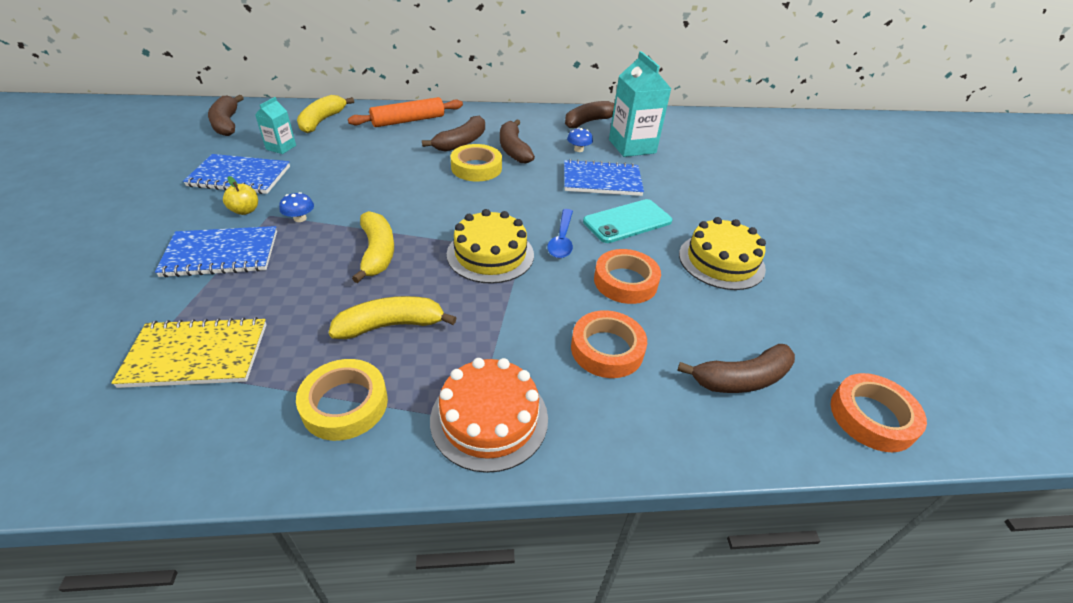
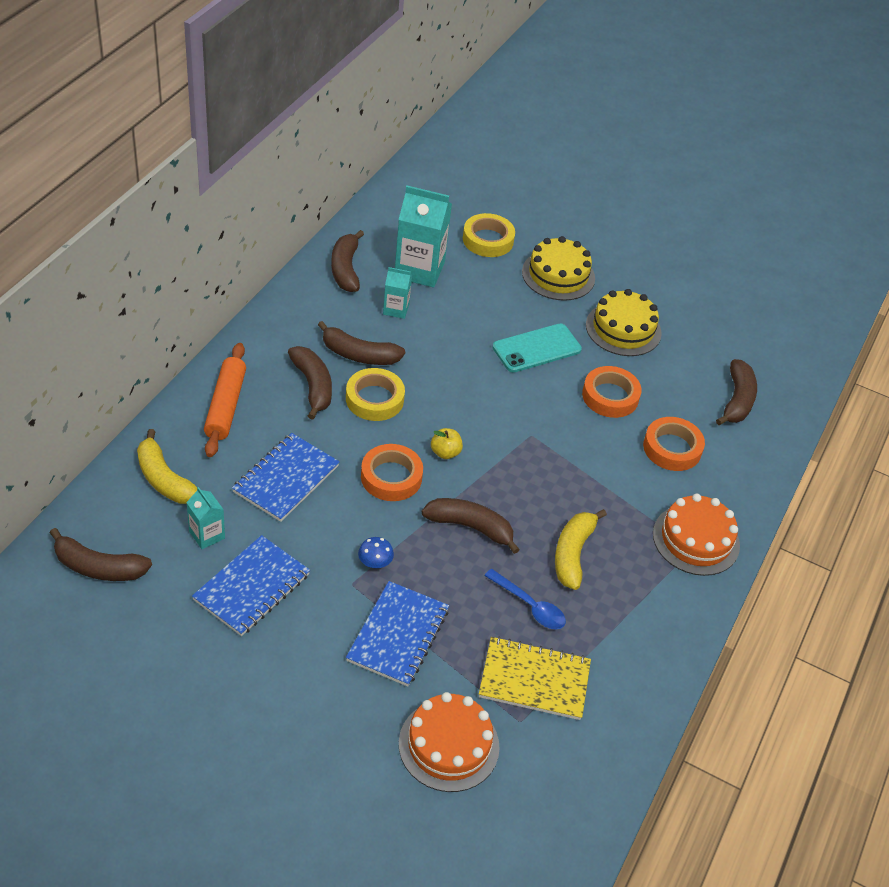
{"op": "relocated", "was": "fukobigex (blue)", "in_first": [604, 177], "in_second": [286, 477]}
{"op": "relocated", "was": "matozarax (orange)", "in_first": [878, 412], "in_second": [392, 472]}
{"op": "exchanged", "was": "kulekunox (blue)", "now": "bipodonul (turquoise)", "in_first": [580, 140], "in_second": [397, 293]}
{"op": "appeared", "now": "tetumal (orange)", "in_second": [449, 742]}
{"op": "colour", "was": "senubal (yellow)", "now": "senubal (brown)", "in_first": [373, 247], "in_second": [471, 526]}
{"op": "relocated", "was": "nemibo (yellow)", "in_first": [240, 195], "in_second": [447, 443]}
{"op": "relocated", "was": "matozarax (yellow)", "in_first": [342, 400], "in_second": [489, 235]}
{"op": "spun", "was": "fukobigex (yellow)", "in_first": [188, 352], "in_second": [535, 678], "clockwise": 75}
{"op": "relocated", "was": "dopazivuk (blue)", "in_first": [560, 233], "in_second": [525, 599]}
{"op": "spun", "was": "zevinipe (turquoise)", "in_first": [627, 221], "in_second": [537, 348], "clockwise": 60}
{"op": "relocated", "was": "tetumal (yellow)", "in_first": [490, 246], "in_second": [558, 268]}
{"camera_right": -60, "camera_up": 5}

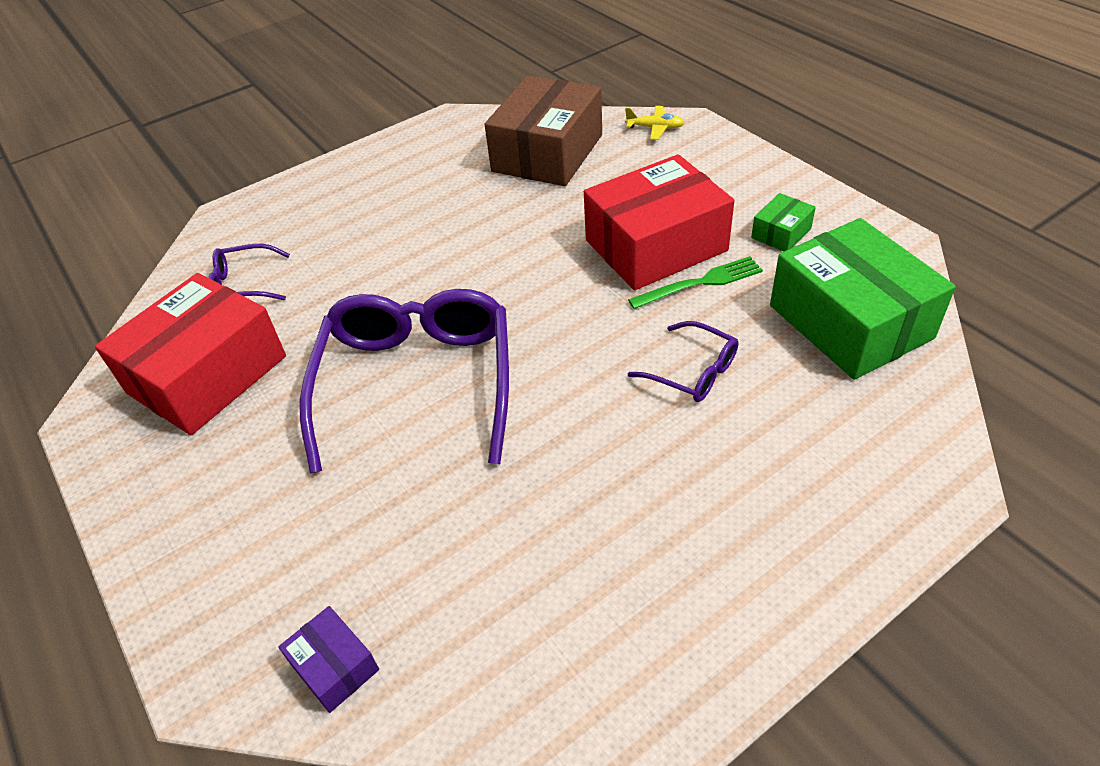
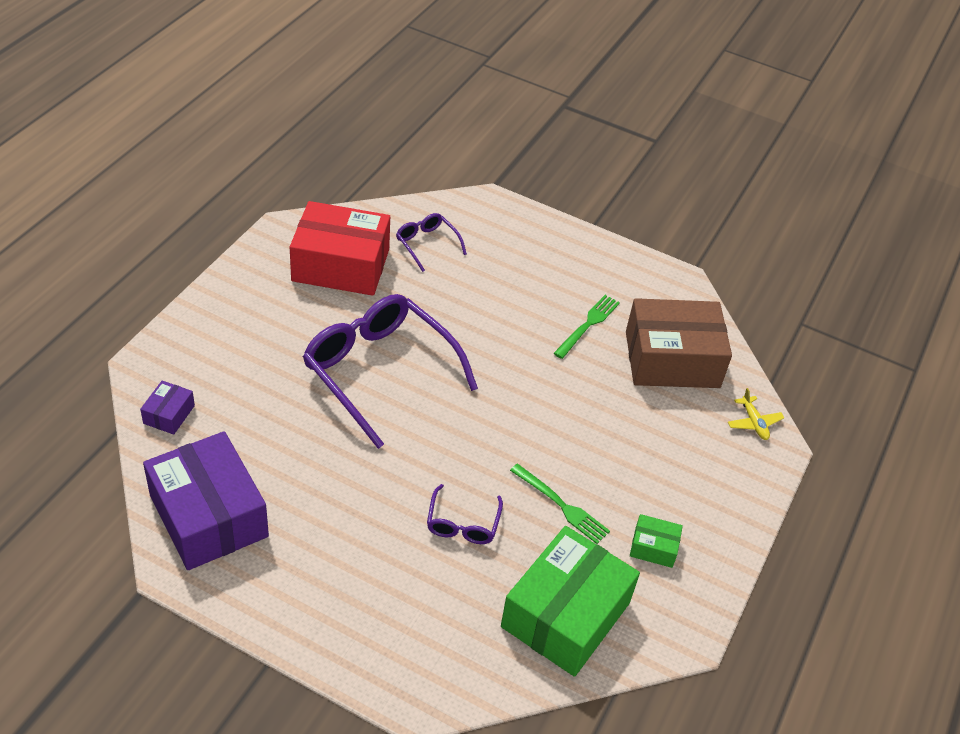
{"op": "appeared", "now": "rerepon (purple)", "in_second": [206, 500]}
{"op": "spun", "was": "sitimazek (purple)", "in_first": [404, 381], "in_second": [390, 371], "clockwise": -105}
{"op": "appeared", "now": "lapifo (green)", "in_second": [587, 327]}
{"op": "missing", "was": "rerepon (red)", "in_first": [659, 222]}
{"camera_right": 55, "camera_up": 0}

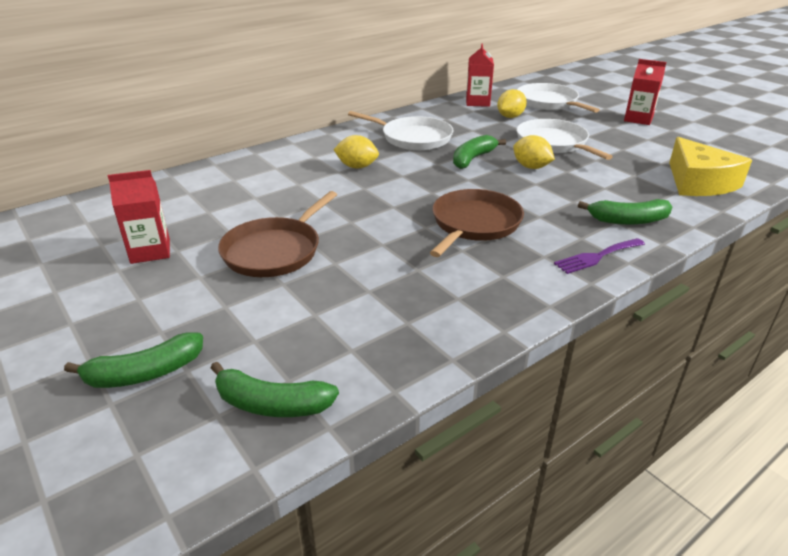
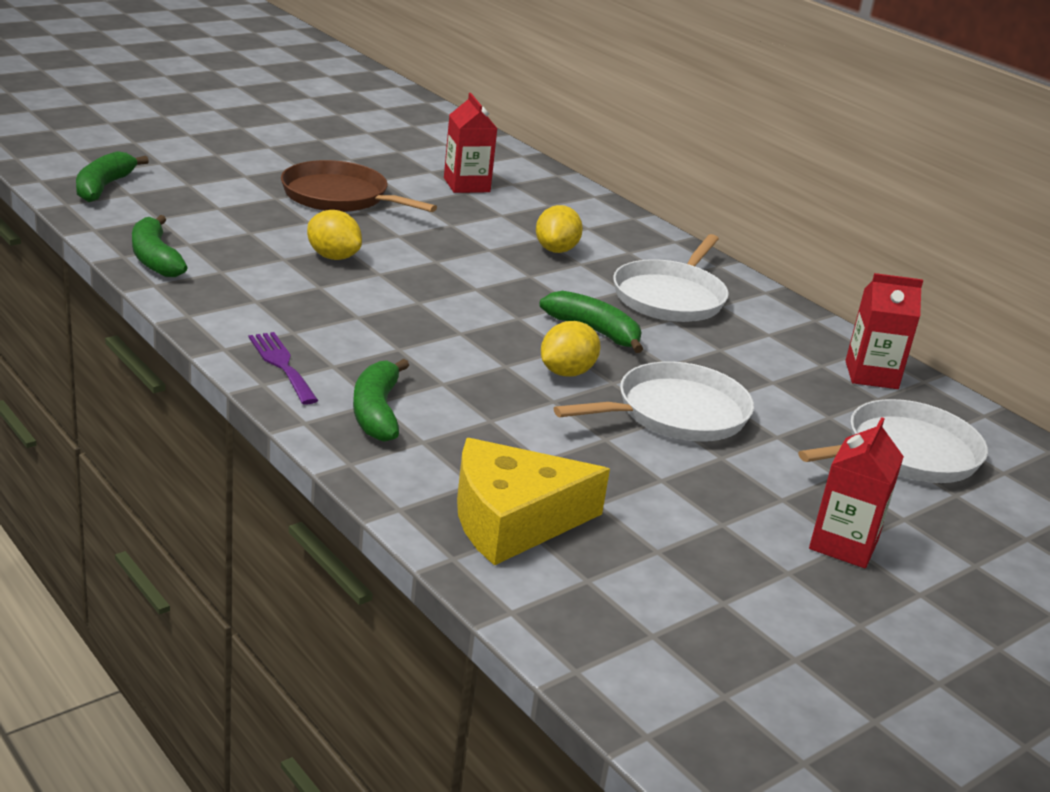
{"op": "relocated", "was": "senubal (green)", "in_first": [133, 360], "in_second": [160, 246]}
{"op": "relocated", "was": "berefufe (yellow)", "in_first": [512, 103], "in_second": [334, 235]}
{"op": "relocated", "was": "bipodonul (red)", "in_first": [139, 217], "in_second": [471, 143]}
{"op": "missing", "was": "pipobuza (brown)", "in_first": [477, 223]}
{"camera_right": 85, "camera_up": -5}

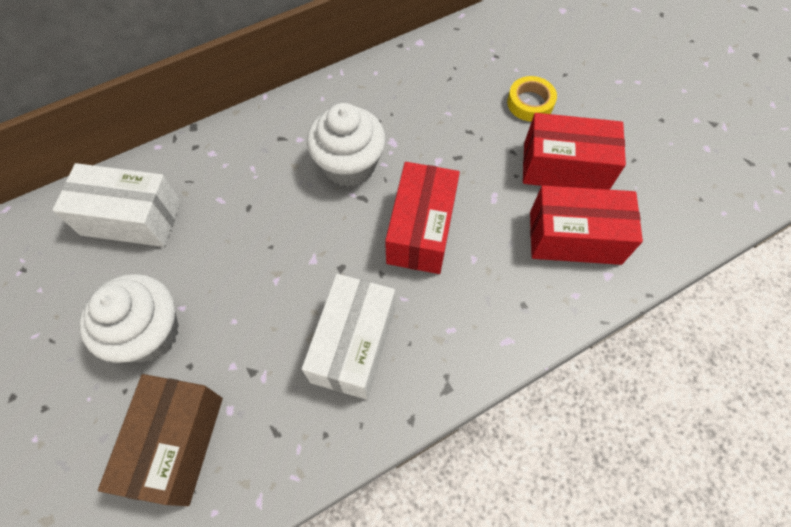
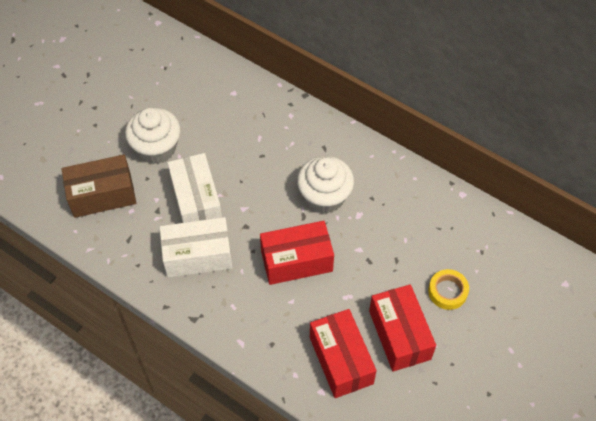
{"op": "relocated", "was": "rerepon (white)", "in_first": [117, 205], "in_second": [194, 188]}
{"camera_right": 65, "camera_up": -5}

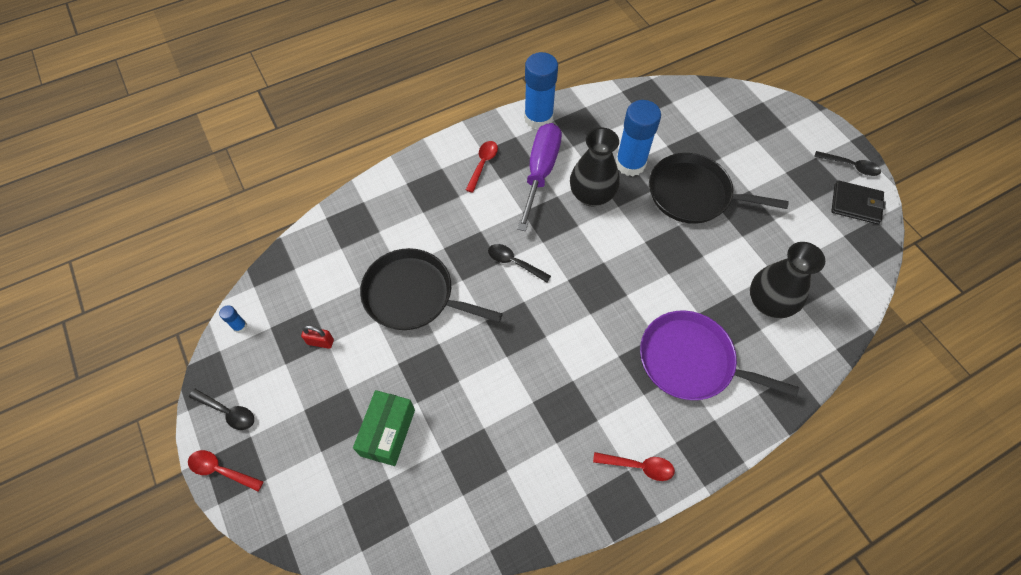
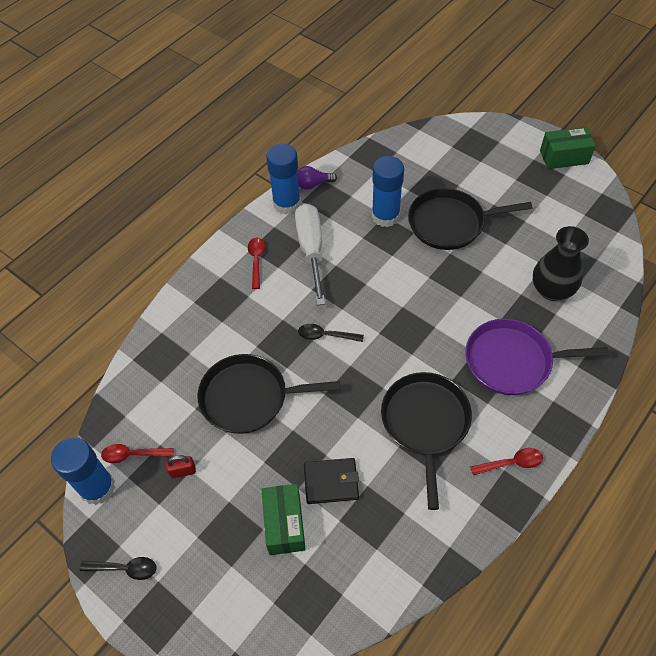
{"op": "size", "was": "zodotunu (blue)", "in_first": [233, 319], "in_second": [83, 471], "ratio": 2.46}
{"op": "relocated", "was": "dopazivuk (red)", "in_first": [226, 470], "in_second": [137, 453]}
{"op": "colour", "was": "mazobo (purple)", "now": "mazobo (white)", "in_first": [539, 177], "in_second": [310, 254]}
{"op": "appeared", "now": "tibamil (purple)", "in_second": [317, 178]}
{"op": "relocated", "was": "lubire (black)", "in_first": [858, 202], "in_second": [331, 481]}
{"op": "appeared", "now": "pipobuza (black)", "in_second": [426, 441]}
{"op": "exchanged", "was": "dopazivuk (black)", "now": "rerepon (green)", "in_first": [847, 163], "in_second": [568, 148]}
{"op": "missing", "was": "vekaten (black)", "in_first": [595, 167]}
{"camera_right": -20, "camera_up": -5}

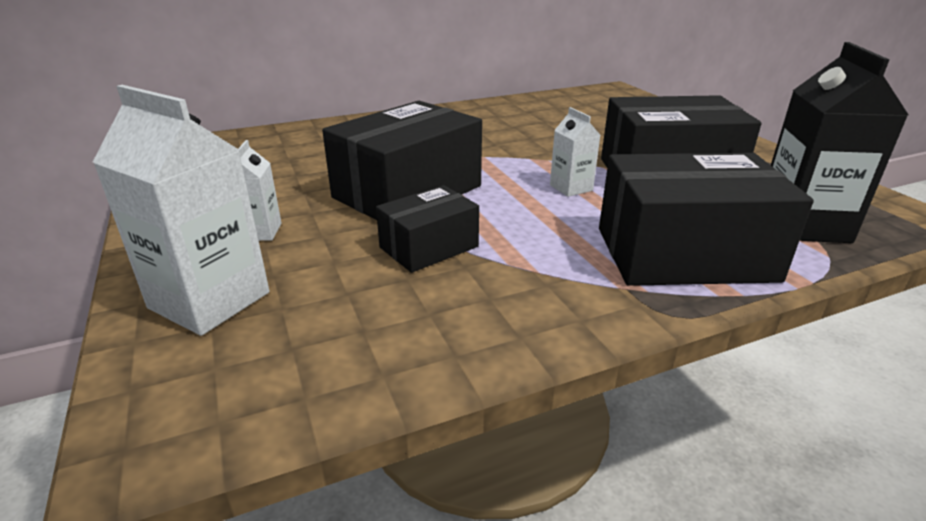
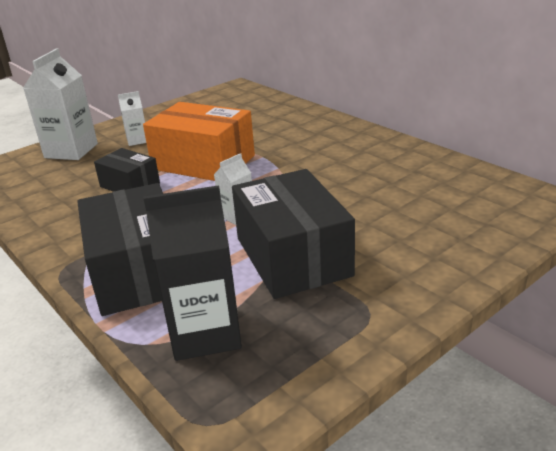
{"op": "colour", "was": "rerepon (black)", "now": "rerepon (orange)", "in_first": [402, 160], "in_second": [199, 141]}
{"camera_right": 75, "camera_up": 0}

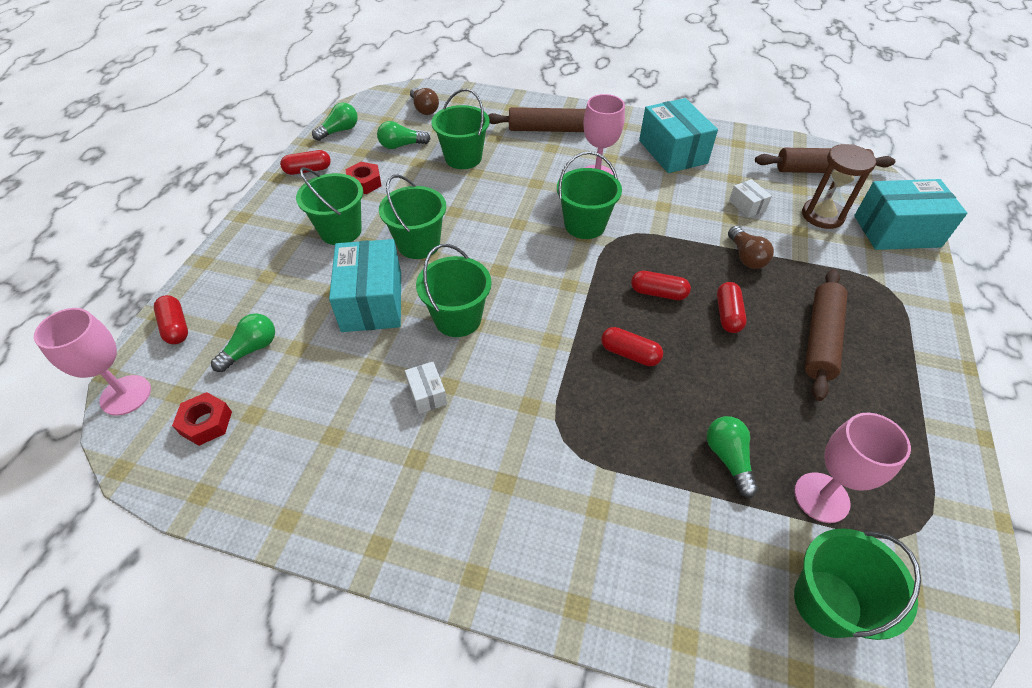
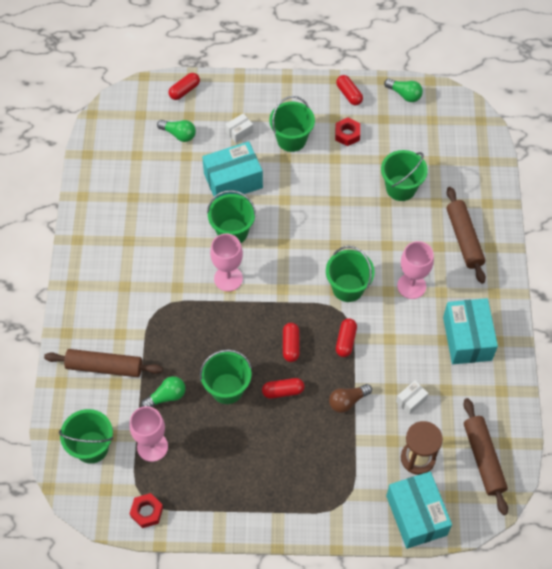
{"op": "relocated", "was": "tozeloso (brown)", "in_first": [826, 335], "in_second": [103, 363]}
{"op": "relocated", "was": "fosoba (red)", "in_first": [202, 419], "in_second": [146, 510]}
{"op": "relocated", "was": "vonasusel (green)", "in_first": [412, 217], "in_second": [226, 376]}
{"op": "relocated", "was": "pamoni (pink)", "in_first": [92, 362], "in_second": [226, 262]}
{"op": "relocated", "was": "rerepon (white)", "in_first": [426, 388], "in_second": [239, 128]}
{"op": "relocated", "was": "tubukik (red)", "in_first": [632, 346], "in_second": [346, 337]}
{"op": "spun", "was": "rerepon (turquoise)", "in_first": [678, 135], "in_second": [470, 331], "clockwise": -60}
{"op": "missing", "was": "tibamil (green)", "in_first": [404, 135]}
{"op": "missing", "was": "tibamil (brown)", "in_first": [424, 101]}
{"camera_right": 75, "camera_up": 10}

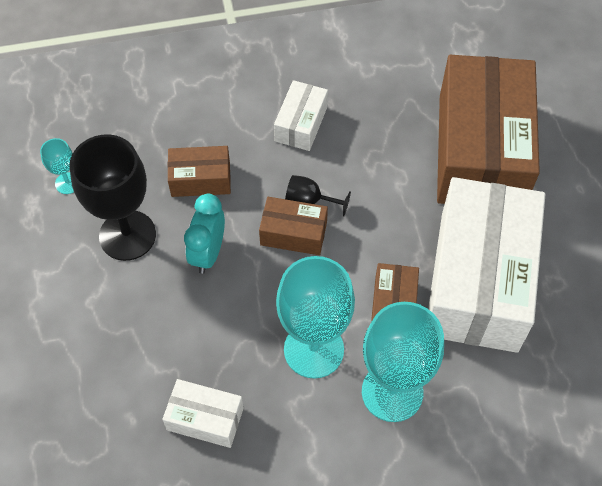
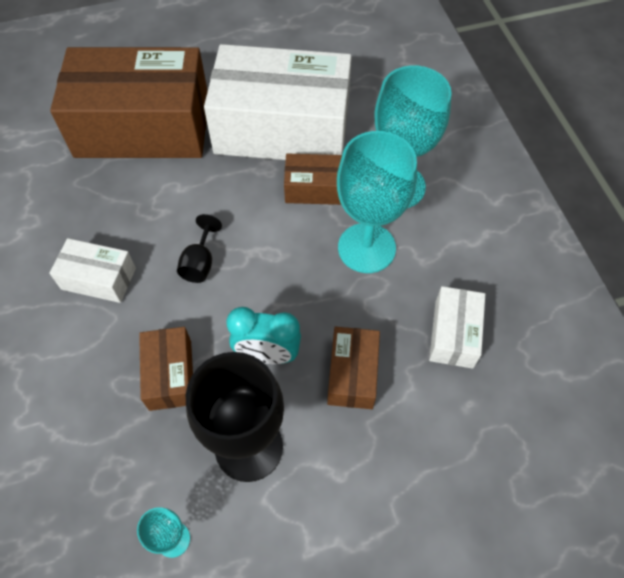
{"op": "relocated", "was": "rerepon (brown)", "in_first": [293, 226], "in_second": [353, 368]}
{"camera_right": -95, "camera_up": 0}

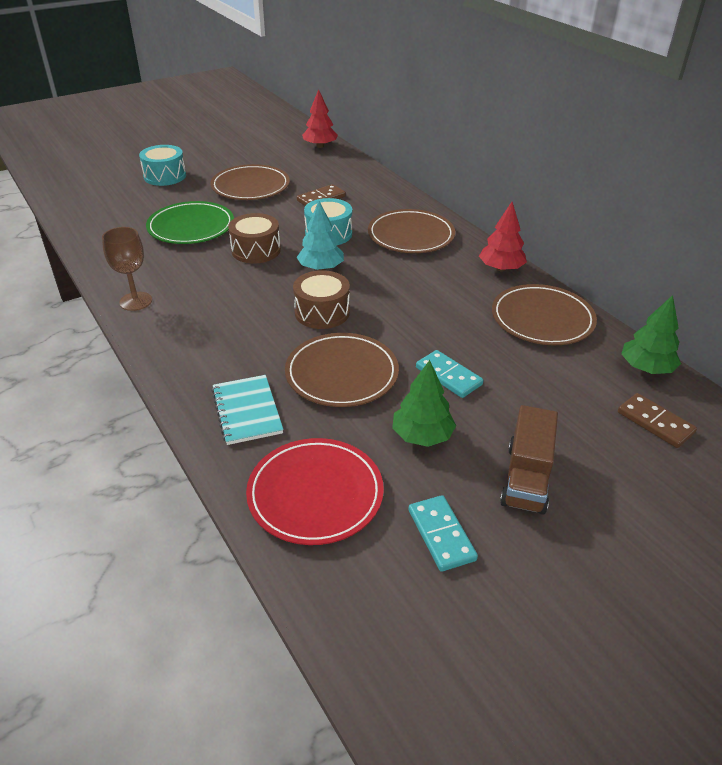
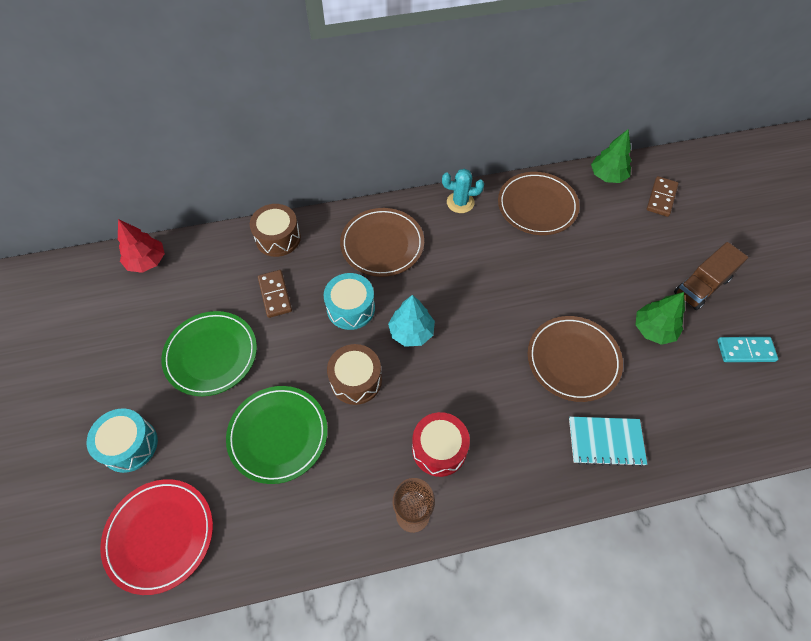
{"op": "relocated", "was": "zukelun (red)", "in_first": [315, 491], "in_second": [156, 537]}
{"op": "colour", "was": "zukelun (brown)", "now": "zukelun (green)", "in_first": [250, 182], "in_second": [209, 353]}
{"op": "relocated", "was": "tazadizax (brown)", "in_first": [321, 299], "in_second": [275, 230]}
{"op": "appeared", "now": "tazadizax (red)", "in_second": [441, 444]}
{"op": "exchanged", "was": "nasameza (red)", "now": "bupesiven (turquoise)", "in_first": [503, 236], "in_second": [463, 191]}
{"op": "spun", "was": "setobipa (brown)", "in_first": [657, 420], "in_second": [663, 196], "clockwise": -45}
{"op": "spun", "was": "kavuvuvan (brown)", "in_first": [529, 460], "in_second": [711, 276], "clockwise": 105}
{"op": "missing", "was": "setobipa (turquoise)", "in_first": [450, 374]}
{"camera_right": -70, "camera_up": 20}

